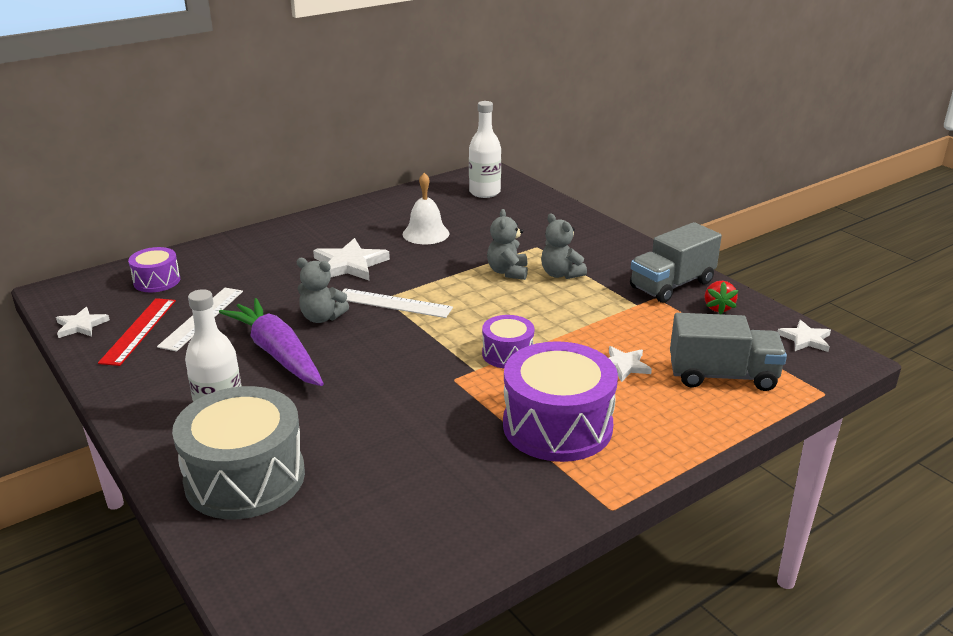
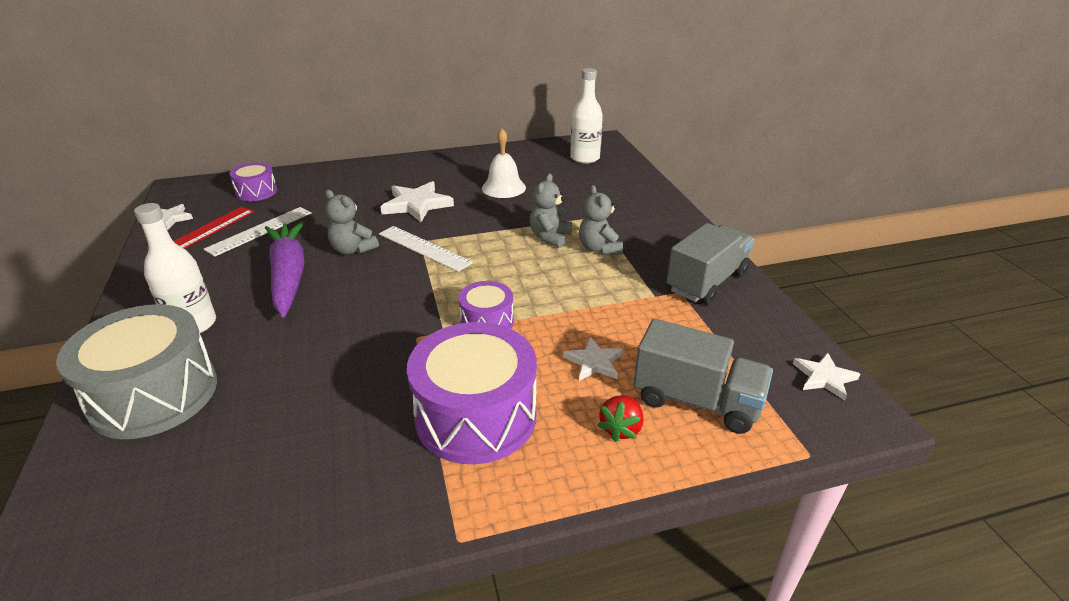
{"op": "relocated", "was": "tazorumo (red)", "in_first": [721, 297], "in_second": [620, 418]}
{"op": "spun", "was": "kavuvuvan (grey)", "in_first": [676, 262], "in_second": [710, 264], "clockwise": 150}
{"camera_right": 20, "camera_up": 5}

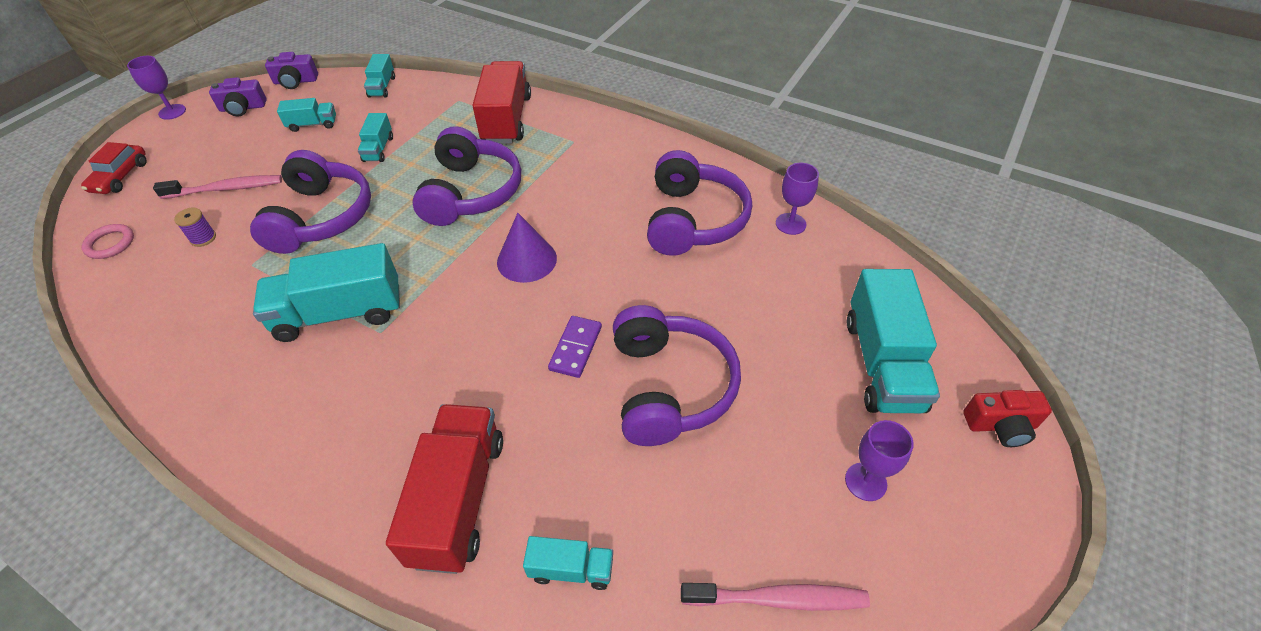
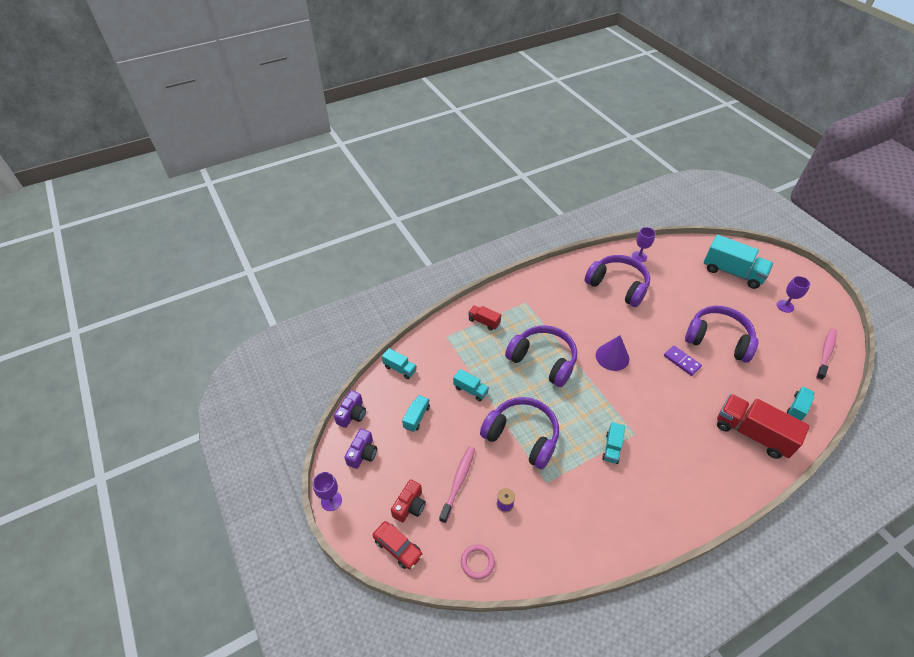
{"op": "relocated", "was": "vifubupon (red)", "in_first": [1007, 418], "in_second": [408, 501]}
{"op": "size", "was": "kavuvuvan (red)", "in_first": [501, 102], "in_second": [484, 318], "ratio": 0.5}
{"op": "size", "was": "kavuvuvan (turquoise)", "in_first": [326, 292], "in_second": [613, 443], "ratio": 0.5}
{"camera_right": -60, "camera_up": 0}

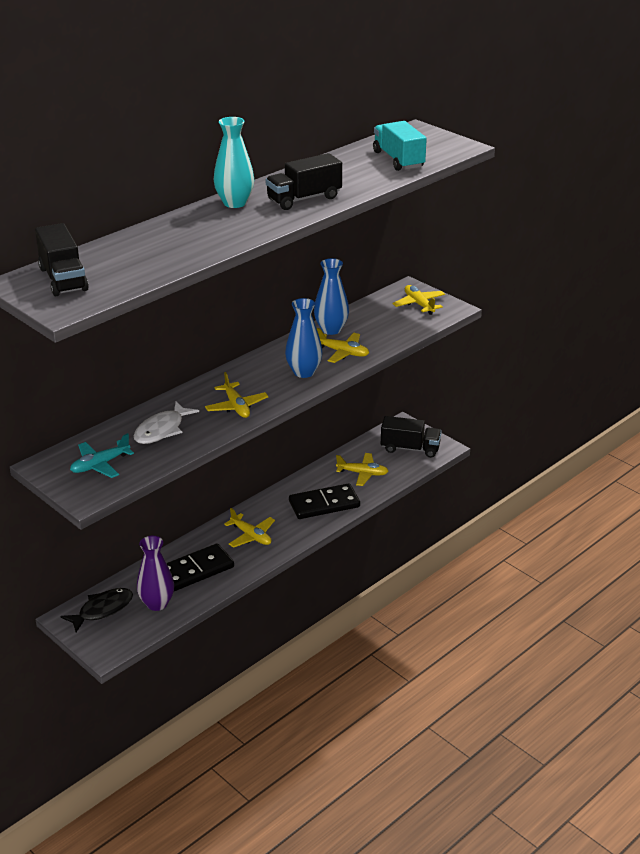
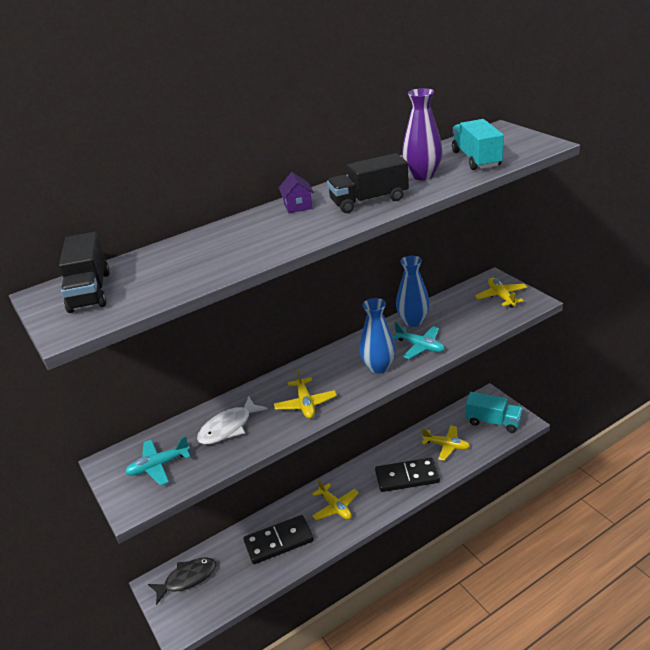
{"op": "exchanged", "was": "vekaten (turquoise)", "now": "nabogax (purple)", "in_first": [234, 162], "in_second": [296, 192]}
{"op": "colour", "was": "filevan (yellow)", "now": "filevan (turquoise)", "in_first": [343, 345], "in_second": [418, 340]}
{"op": "relocated", "was": "vekaten (purple)", "in_first": [155, 573], "in_second": [422, 134]}
{"op": "colour", "was": "kavuvuvan (black)", "now": "kavuvuvan (turquoise)", "in_first": [411, 437], "in_second": [494, 412]}
{"camera_right": 15, "camera_up": 0}

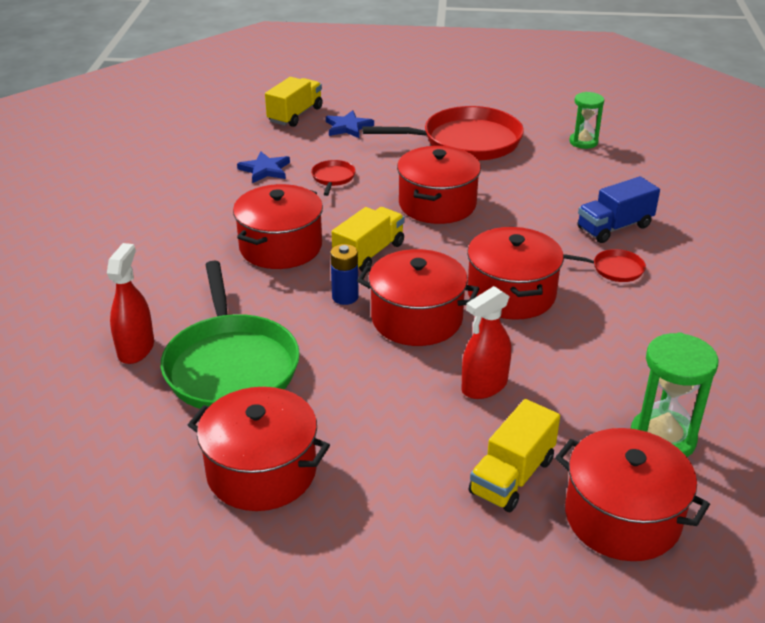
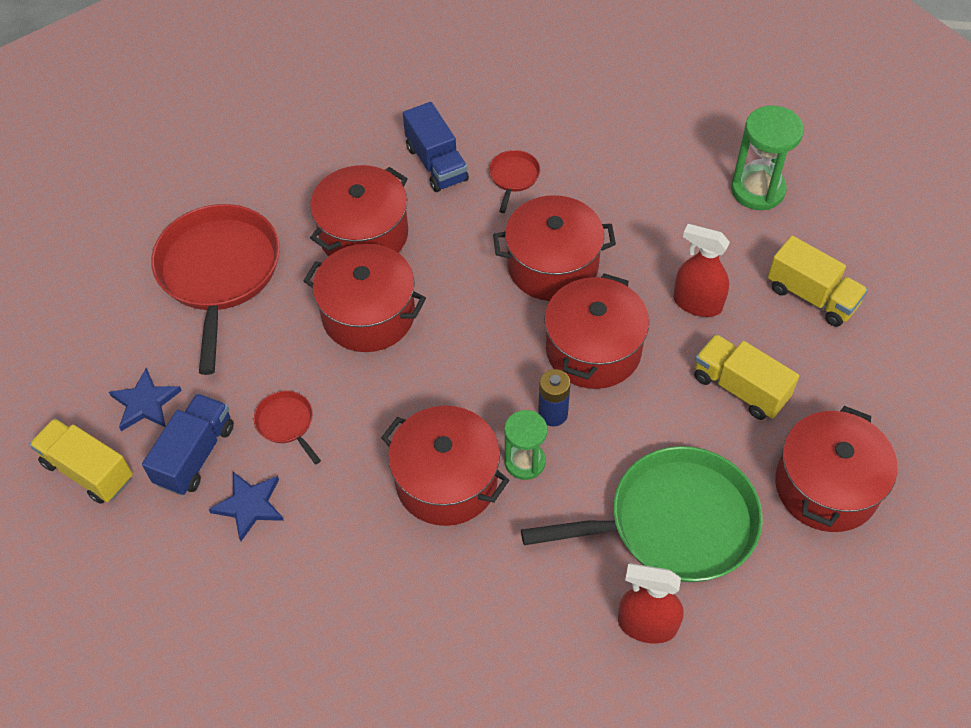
{"op": "appeared", "now": "kavuvuvan (blue)", "in_second": [188, 444]}
{"op": "spun", "was": "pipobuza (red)", "in_first": [333, 178], "in_second": [287, 427], "clockwise": 45}
{"op": "relocated", "was": "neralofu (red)", "in_first": [632, 494], "in_second": [359, 210]}
{"op": "relocated", "was": "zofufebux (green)", "in_first": [586, 120], "in_second": [525, 445]}
{"op": "spun", "was": "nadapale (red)", "in_first": [486, 342], "in_second": [701, 270], "clockwise": 150}
{"op": "relocated", "was": "kavuvuvan (yellow)", "in_first": [368, 239], "in_second": [746, 377]}
{"camera_right": -85, "camera_up": 20}

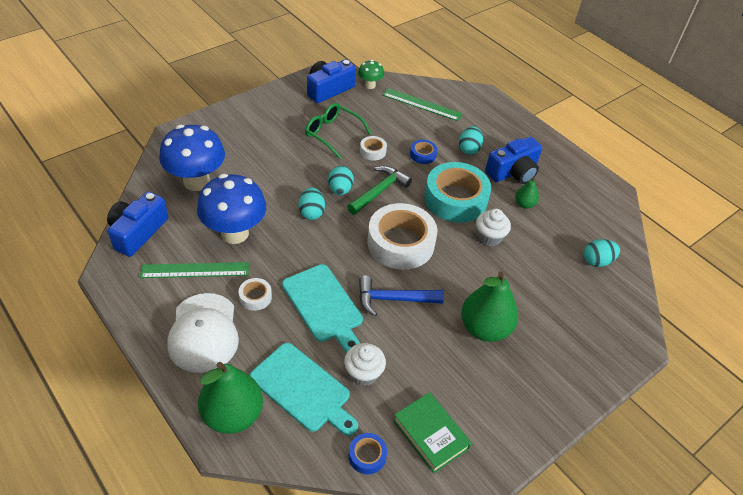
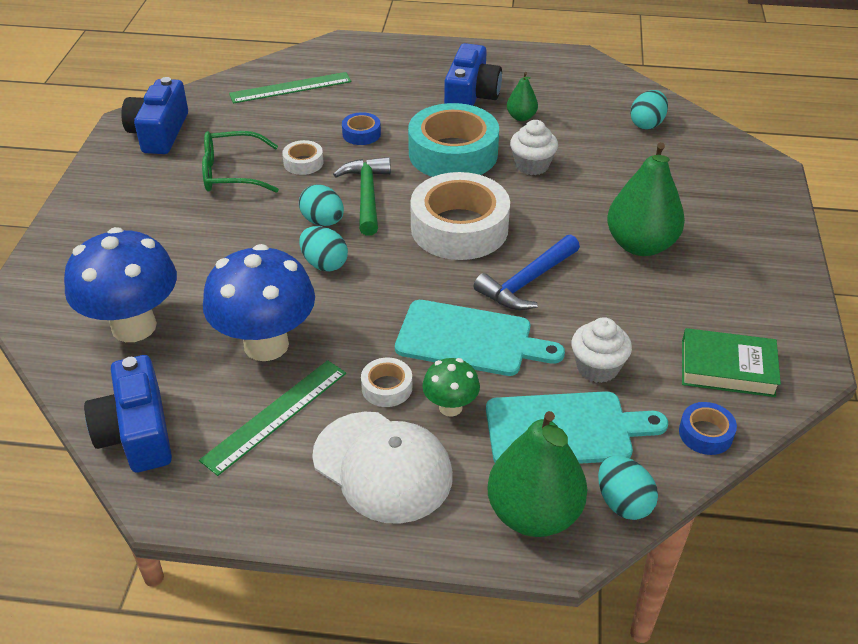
{"op": "relocated", "was": "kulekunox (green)", "in_first": [371, 74], "in_second": [451, 387]}
{"op": "relocated", "was": "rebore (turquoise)", "in_first": [471, 140], "in_second": [628, 488]}
{"camera_right": -40, "camera_up": -5}

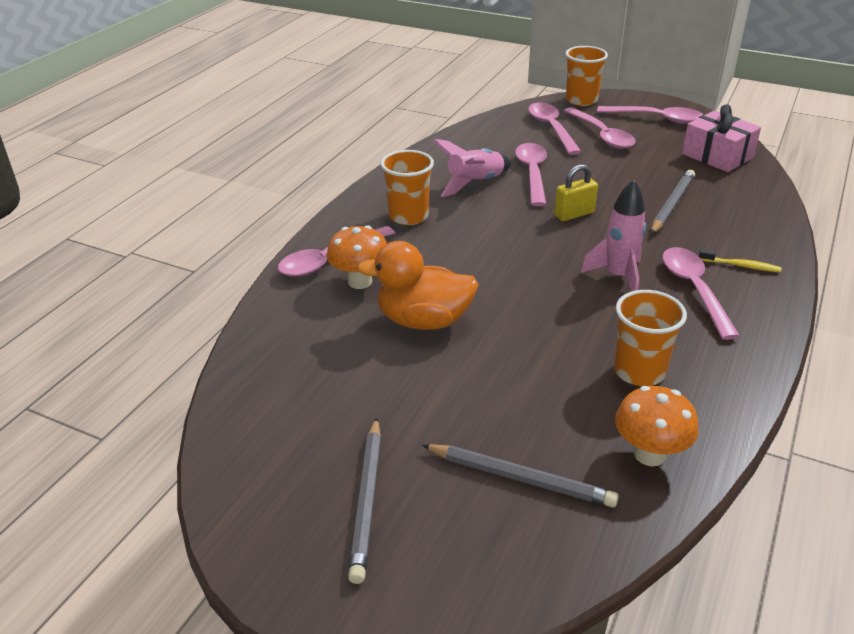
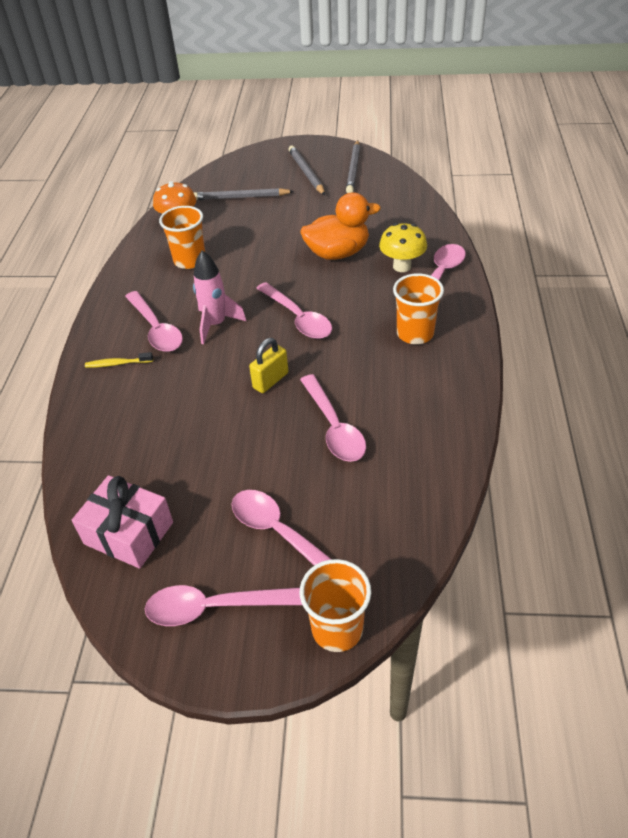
{"op": "relocated", "was": "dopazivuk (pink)", "in_first": [555, 129], "in_second": [294, 310]}
{"op": "relocated", "was": "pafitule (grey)", "in_first": [673, 202], "in_second": [353, 166]}
{"op": "colour", "was": "kulekunox (orange)", "now": "kulekunox (yellow)", "in_first": [357, 257], "in_second": [403, 247]}
{"op": "missing", "was": "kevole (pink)", "in_first": [472, 168]}
{"camera_right": 160, "camera_up": 10}

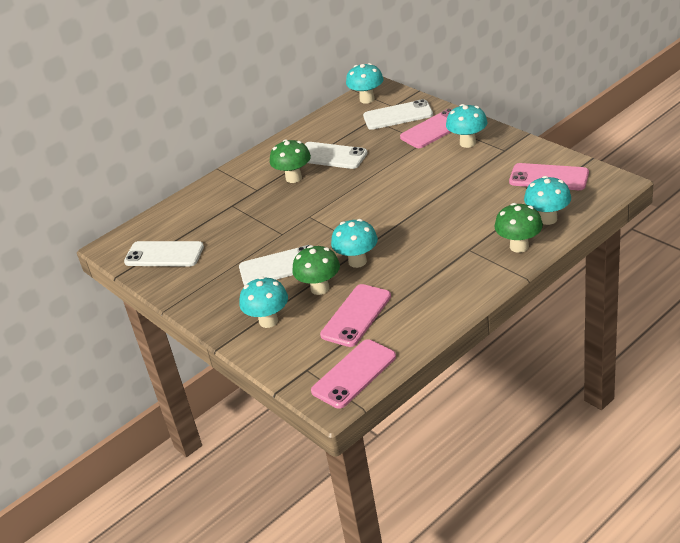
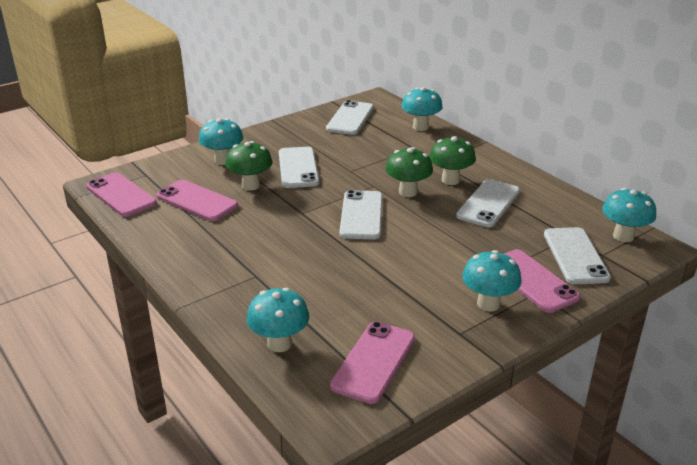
{"op": "appeared", "now": "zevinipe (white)", "in_second": [361, 215]}
{"op": "relocated", "was": "kulekunox (green)", "in_first": [518, 228], "in_second": [409, 172]}
{"op": "relocated", "was": "kulekunox (turquoise)", "in_first": [354, 243], "in_second": [422, 109]}
{"camera_right": 90, "camera_up": -5}

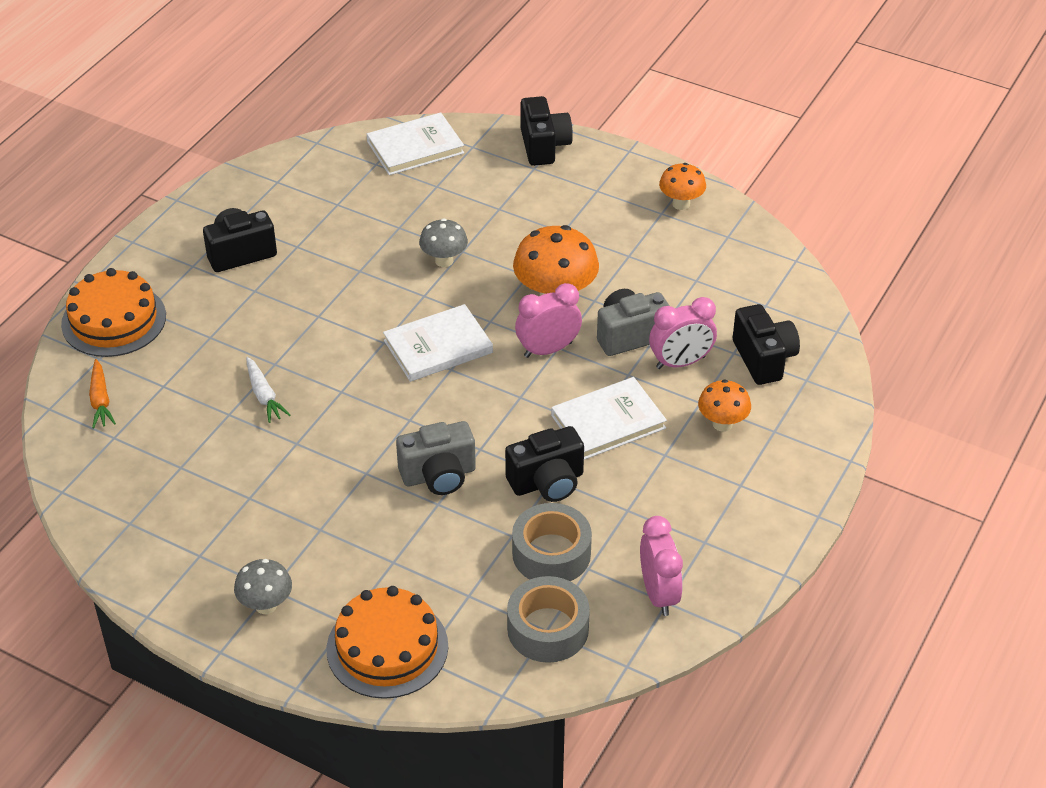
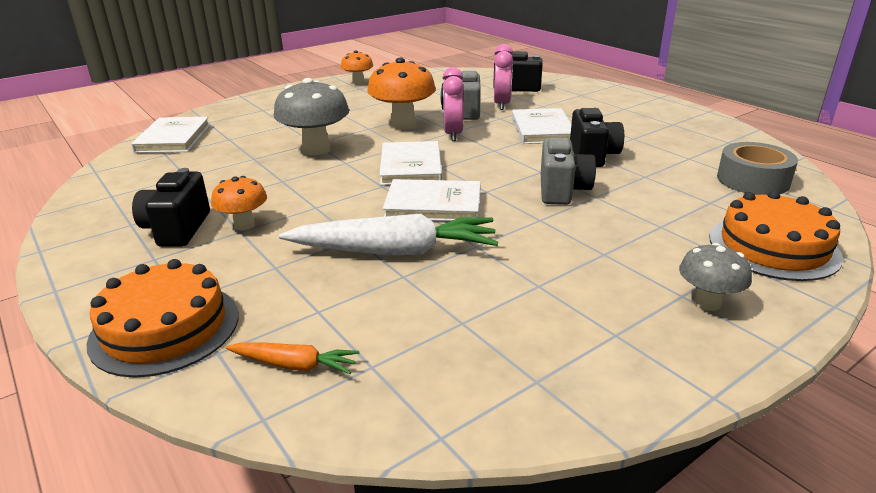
{"op": "relocated", "was": "kulekunox (orange)", "in_first": [724, 406], "in_second": [239, 203]}
{"op": "size", "was": "kulekunox (grey)", "in_first": [443, 243], "in_second": [311, 116], "ratio": 1.72}
{"op": "size", "was": "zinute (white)", "in_first": [268, 390], "in_second": [388, 234], "ratio": 2.03}
{"op": "appeared", "now": "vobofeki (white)", "in_second": [432, 200]}
{"op": "missing", "was": "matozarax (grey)", "in_first": [552, 542]}
{"op": "missing", "was": "vifubupon (black)", "in_first": [547, 131]}
{"op": "missing", "was": "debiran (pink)", "in_first": [661, 566]}
{"camera_right": -65, "camera_up": -15}

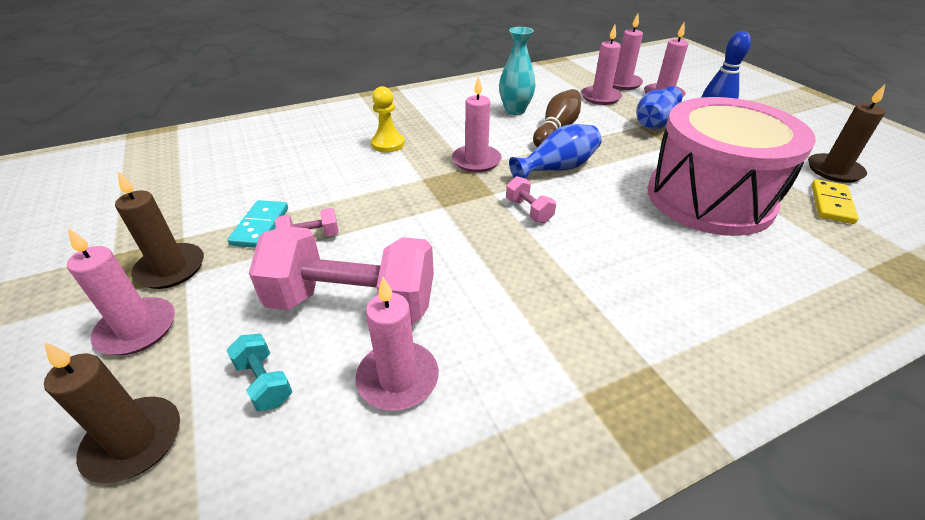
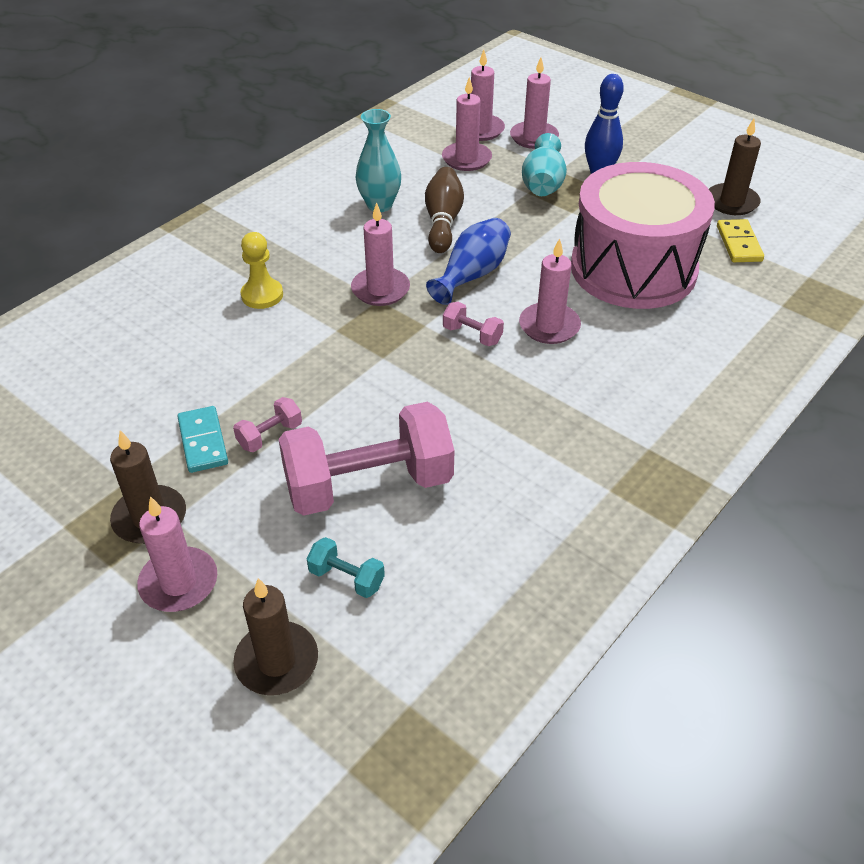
{"op": "relocated", "was": "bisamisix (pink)", "in_first": [397, 344], "in_second": [550, 291]}
{"op": "colour", "was": "vekaten (blue)", "now": "vekaten (turquoise)", "in_first": [659, 108], "in_second": [544, 164]}
{"camera_right": -25, "camera_up": 5}

